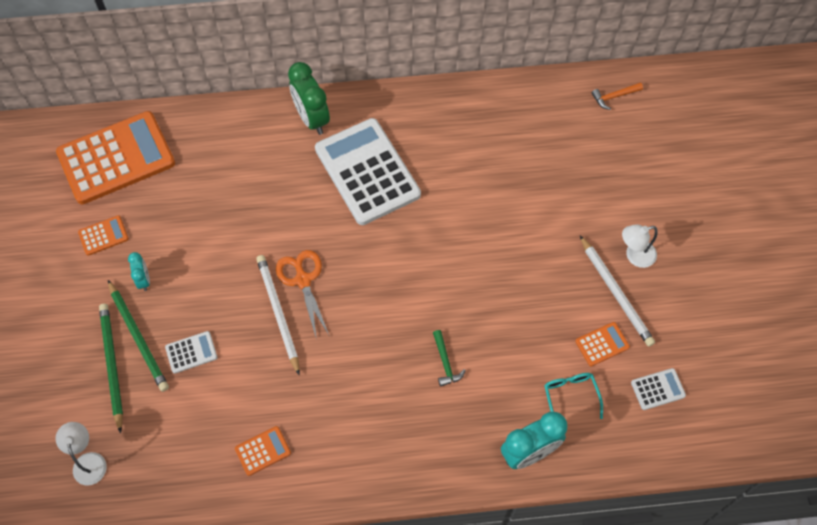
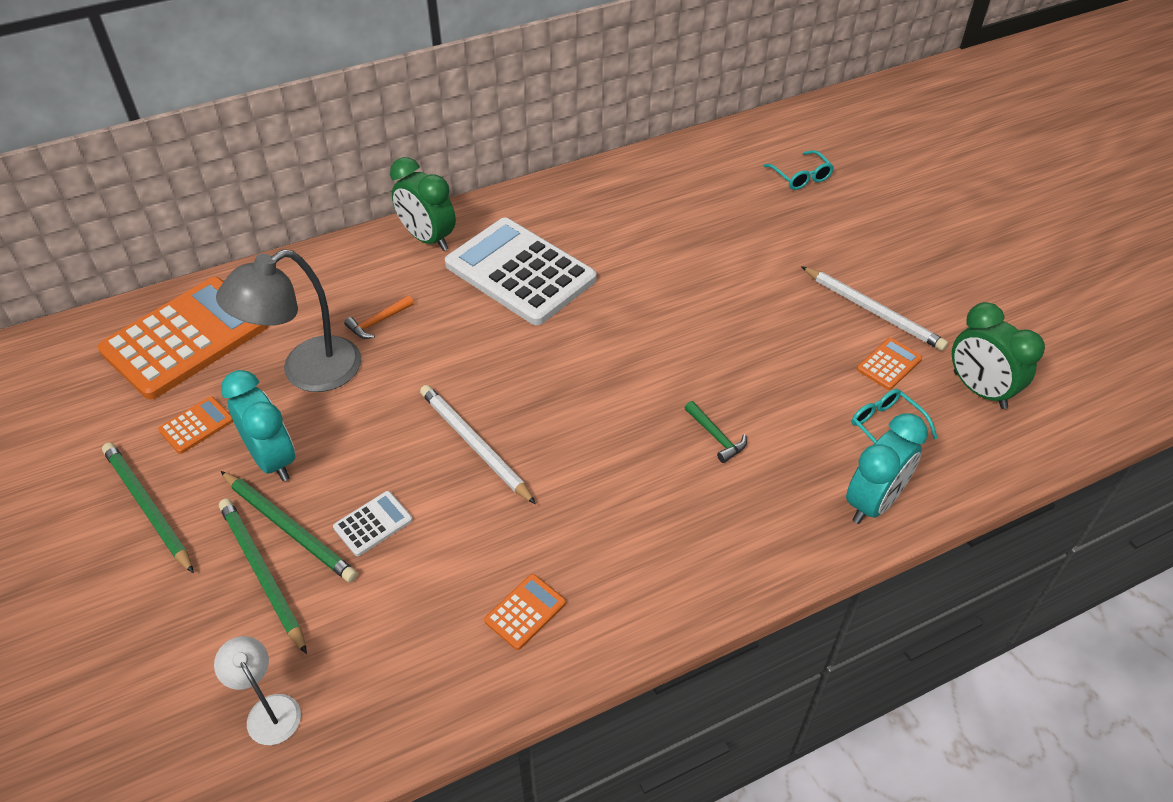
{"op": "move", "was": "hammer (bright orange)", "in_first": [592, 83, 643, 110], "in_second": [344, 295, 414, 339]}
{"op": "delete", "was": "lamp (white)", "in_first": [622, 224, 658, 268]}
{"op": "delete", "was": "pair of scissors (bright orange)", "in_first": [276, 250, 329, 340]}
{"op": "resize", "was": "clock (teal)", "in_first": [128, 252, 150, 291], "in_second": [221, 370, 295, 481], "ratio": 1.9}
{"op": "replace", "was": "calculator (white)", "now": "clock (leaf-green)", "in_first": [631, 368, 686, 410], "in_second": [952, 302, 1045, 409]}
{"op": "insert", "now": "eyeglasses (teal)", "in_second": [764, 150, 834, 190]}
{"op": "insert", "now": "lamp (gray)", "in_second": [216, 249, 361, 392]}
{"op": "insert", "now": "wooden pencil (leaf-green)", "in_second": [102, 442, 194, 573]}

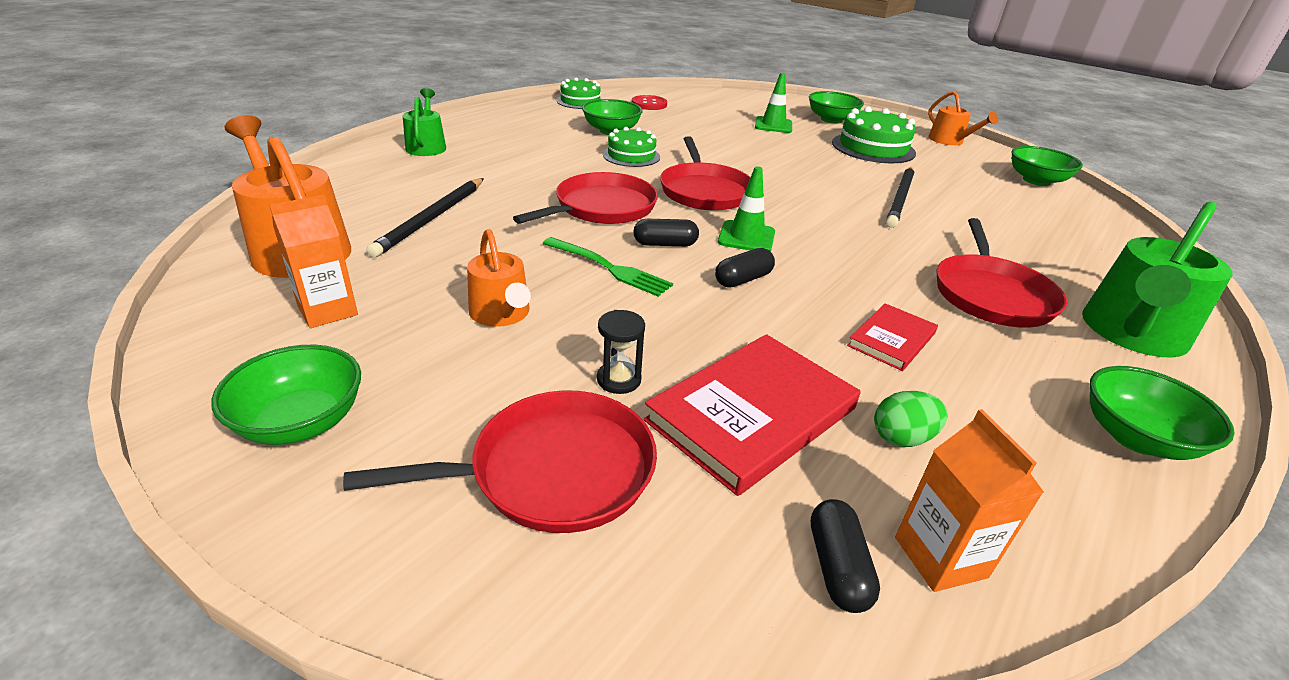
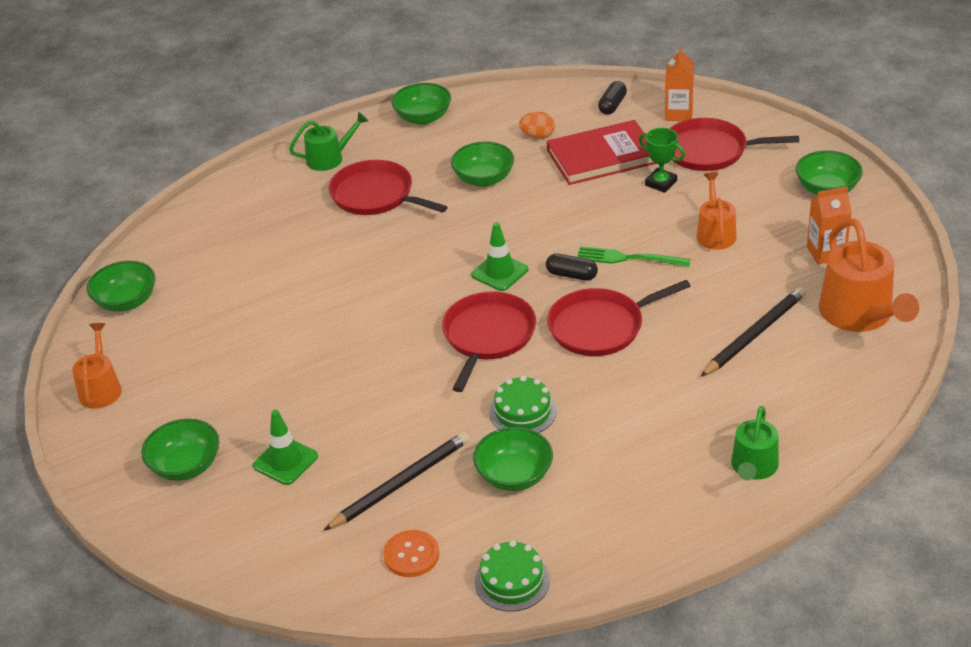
{"op": "recolor", "was": "shirt button (red)", "now": "shirt button (bright orange)", "in_first": [632, 95, 667, 110], "in_second": [383, 530, 439, 577]}
{"op": "delete", "was": "gateau (leaf-green)", "in_first": [832, 107, 916, 163]}
{"op": "move", "was": "wooden pencil (jet-black)", "in_first": [886, 167, 915, 228], "in_second": [324, 432, 470, 531]}
{"op": "resize", "was": "watering can (leaf-green)", "in_first": [1082, 201, 1233, 357], "in_second": [289, 112, 368, 171], "ratio": 0.59}
{"op": "rotate", "was": "pan (red)", "in_first": [936, 218, 1067, 328], "in_second": [329, 160, 447, 215], "clockwise": -90}
{"op": "rotate", "was": "dinner fork (leaf-green)", "in_first": [542, 237, 673, 297], "in_second": [578, 246, 691, 267], "clockwise": -45}
{"op": "delete", "was": "pill shape (jet-black)", "in_first": [715, 248, 775, 288]}
{"op": "replace", "was": "hardback (red)", "now": "bowl (leaf-green)", "in_first": [847, 303, 938, 371], "in_second": [451, 141, 514, 187]}
{"op": "replace", "was": "hourglass (jet-black)", "now": "prize cup (leaf-green)", "in_first": [597, 310, 645, 394], "in_second": [639, 128, 685, 193]}
{"op": "recolor", "was": "toy egg (leaf-green)", "now": "toy egg (bright orange)", "in_first": [874, 391, 948, 447], "in_second": [519, 112, 555, 139]}
{"op": "move", "was": "juice carton (bright orange)", "in_first": [895, 409, 1044, 592], "in_second": [665, 47, 694, 121]}

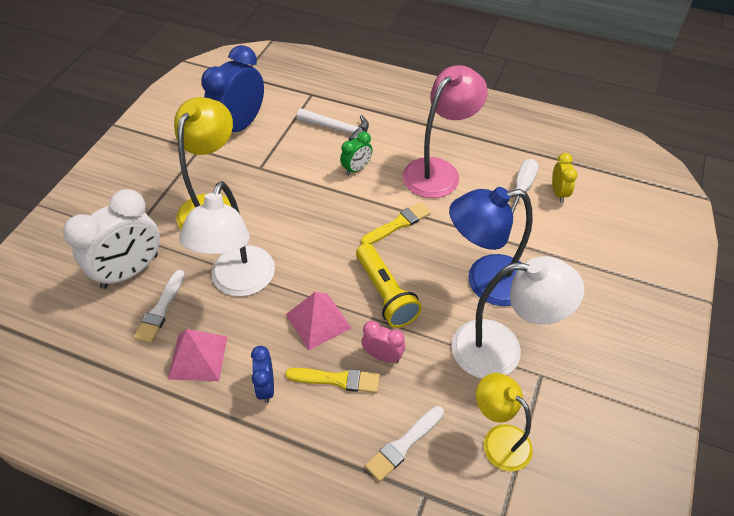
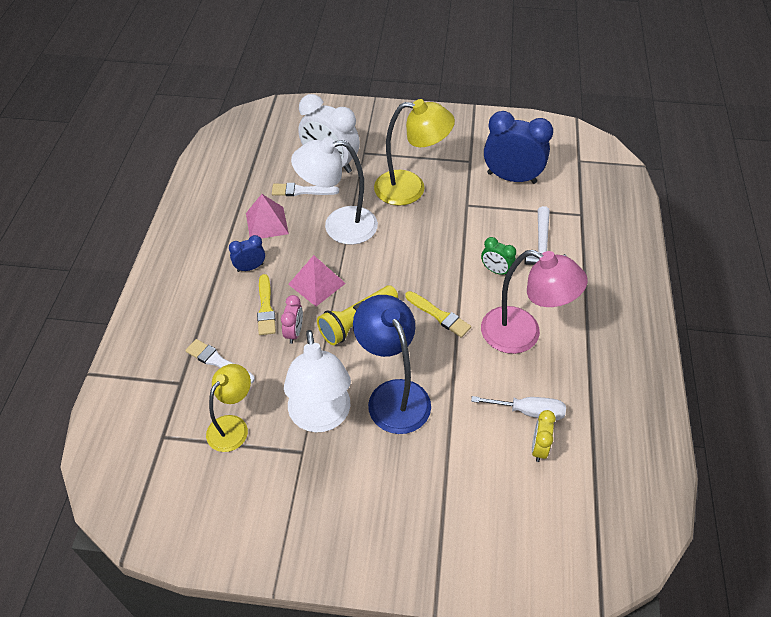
{"op": "rotate", "was": "clock (bright yellow)", "in_first": [552, 153, 578, 203], "in_second": [532, 410, 556, 462], "clockwise": 120}

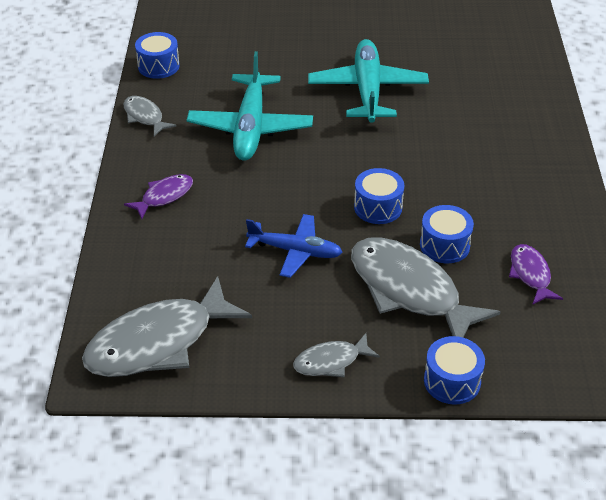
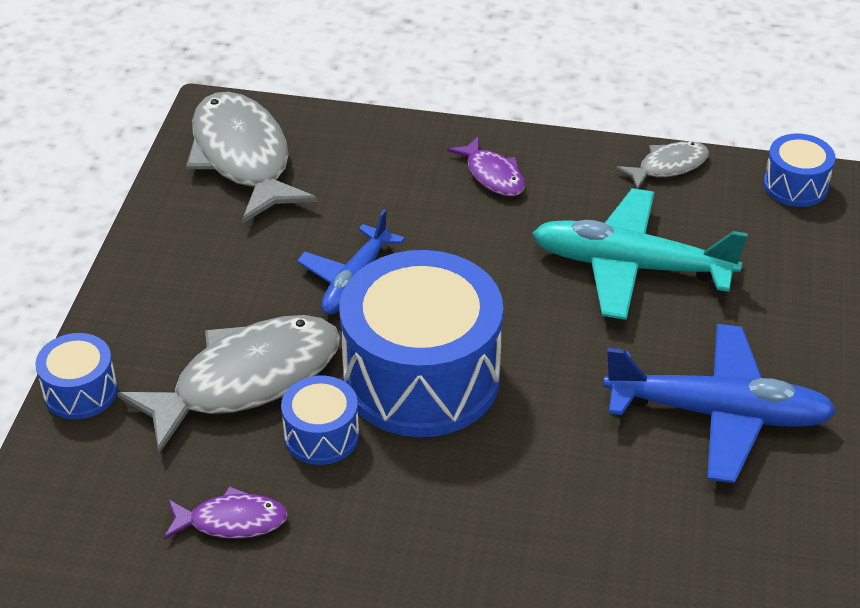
{"op": "recolor", "was": "plane (teal)", "now": "plane (blue)", "in_first": [308, 39, 429, 123], "in_second": [603, 324, 837, 483]}
{"op": "resize", "was": "toy drum (blue)", "in_first": [354, 168, 404, 224], "in_second": [339, 250, 503, 437], "ratio": 2.17}
{"op": "delete", "was": "toy fish (gray)", "in_first": [293, 333, 380, 378]}

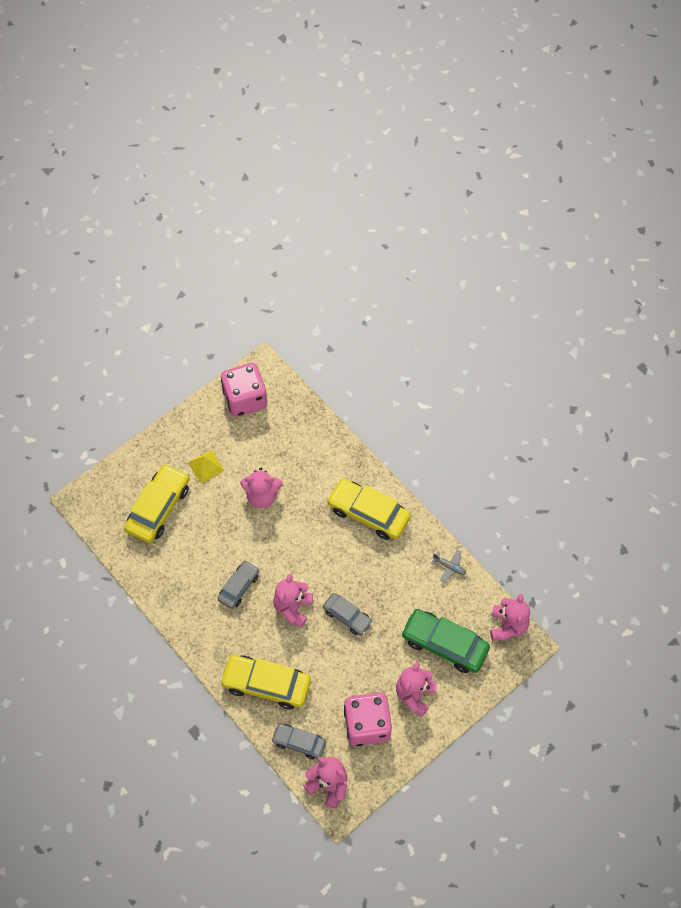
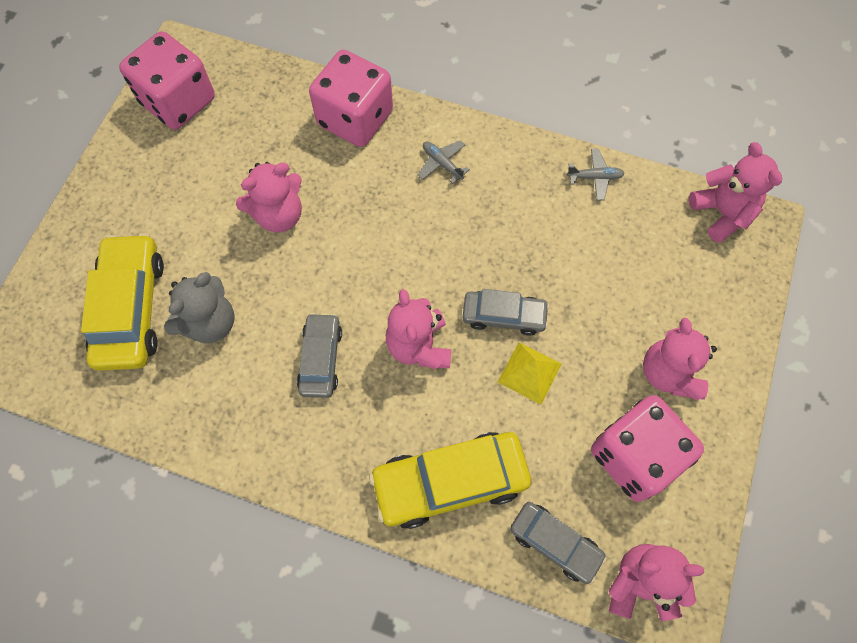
{"op": "move", "was": "pyramid shape (bright yellow)", "in_first": [188, 450, 225, 483], "in_second": [498, 342, 562, 405]}
{"op": "replace", "was": "car (bright yellow)", "now": "plane (gray)", "in_first": [327, 479, 411, 540], "in_second": [418, 140, 470, 184]}
{"op": "delete", "was": "car (leaf-green)", "in_first": [401, 609, 490, 673]}
{"op": "rotate", "was": "car (gray)", "in_first": [271, 723, 326, 759], "in_second": [510, 502, 607, 584], "clockwise": -135}
{"op": "insert", "now": "game die (rose-pink)", "in_second": [309, 50, 393, 147]}
{"op": "insert", "now": "stuffed bear (gray)", "in_second": [164, 272, 234, 343]}

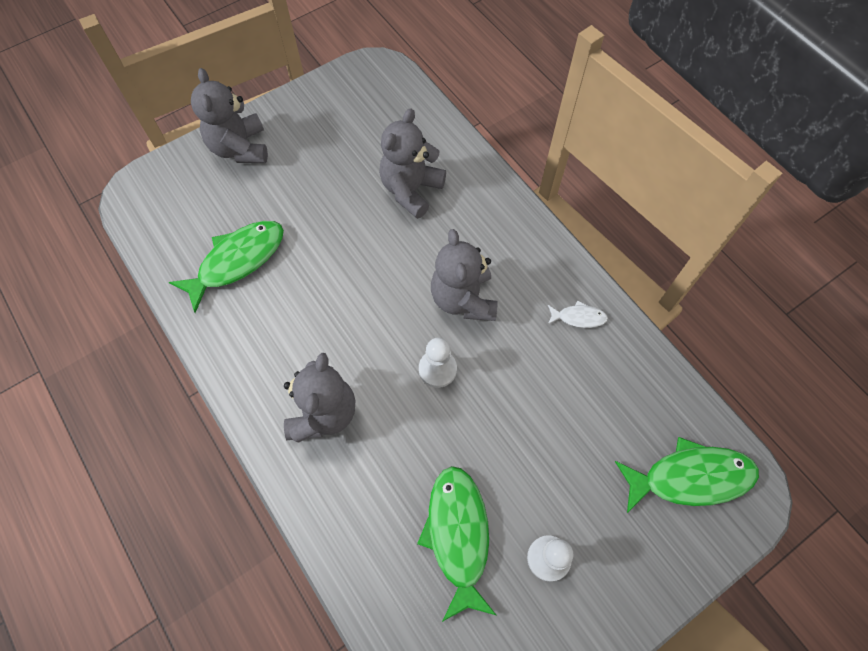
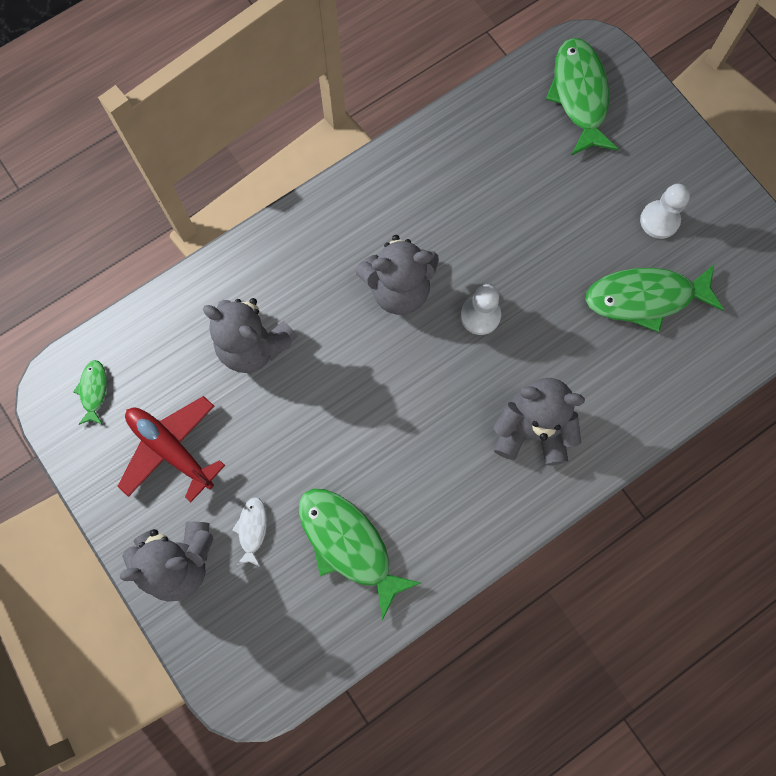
{"op": "move", "was": "toy fish (white)", "in_first": [548, 301, 608, 328], "in_second": [232, 497, 267, 567]}
{"op": "insert", "now": "toy fish (leaf-green)", "in_second": [73, 360, 107, 425]}
{"op": "insert", "now": "plane (red)", "in_second": [117, 396, 225, 502]}

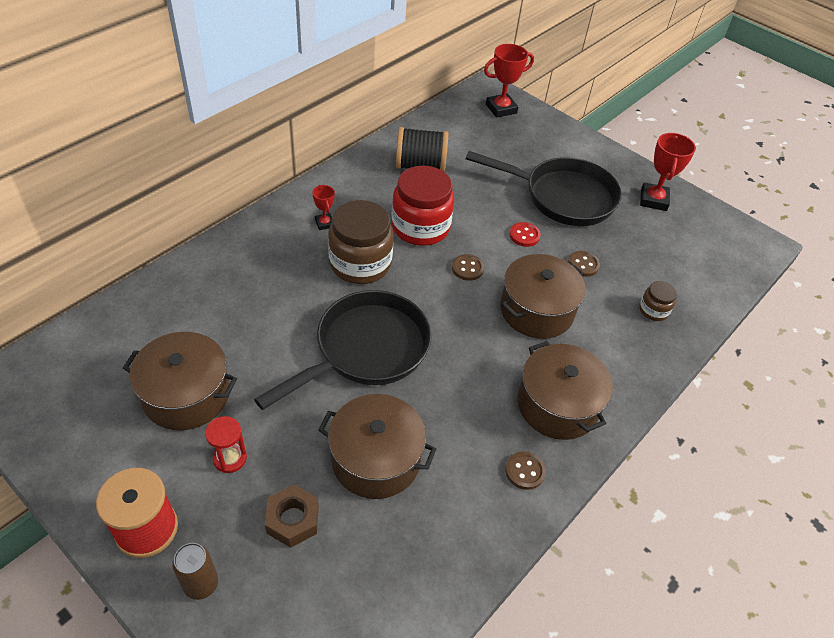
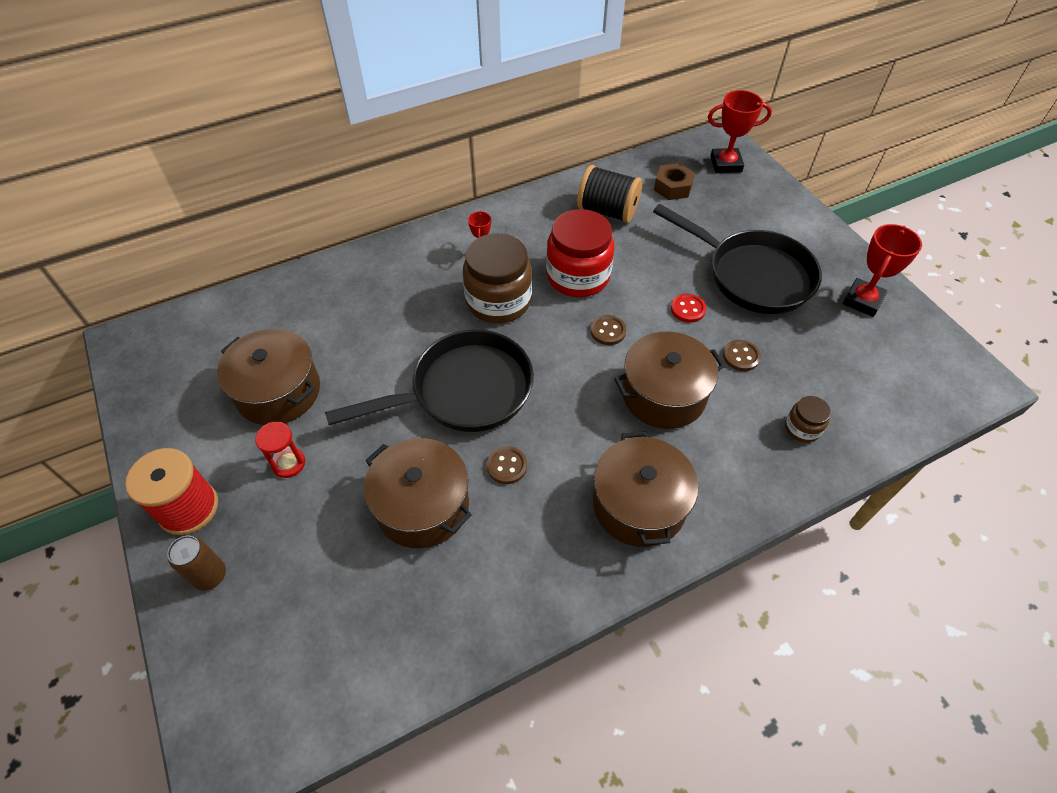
{"op": "move", "was": "shirt button (dark brown)", "in_first": [505, 451, 546, 490], "in_second": [487, 446, 527, 484]}
{"op": "move", "was": "hexagon nut (dark brown)", "in_first": [265, 485, 319, 548], "in_second": [654, 163, 695, 200]}

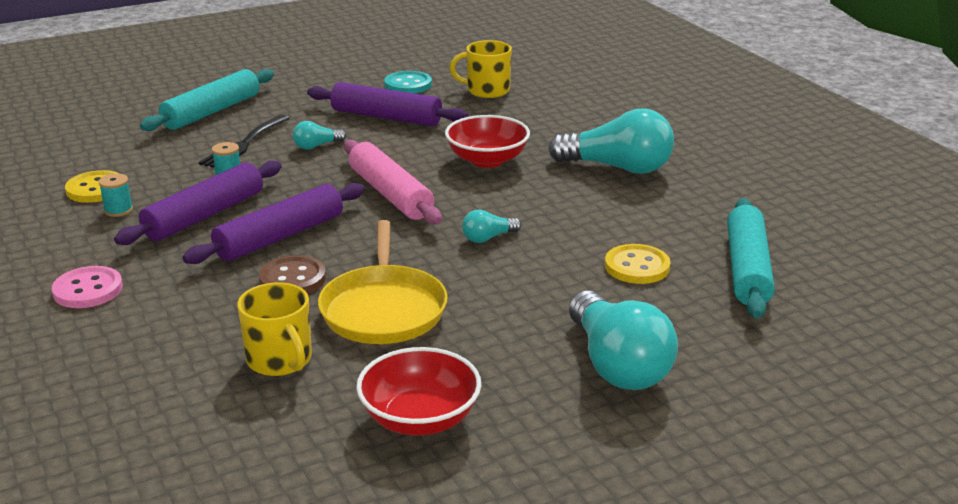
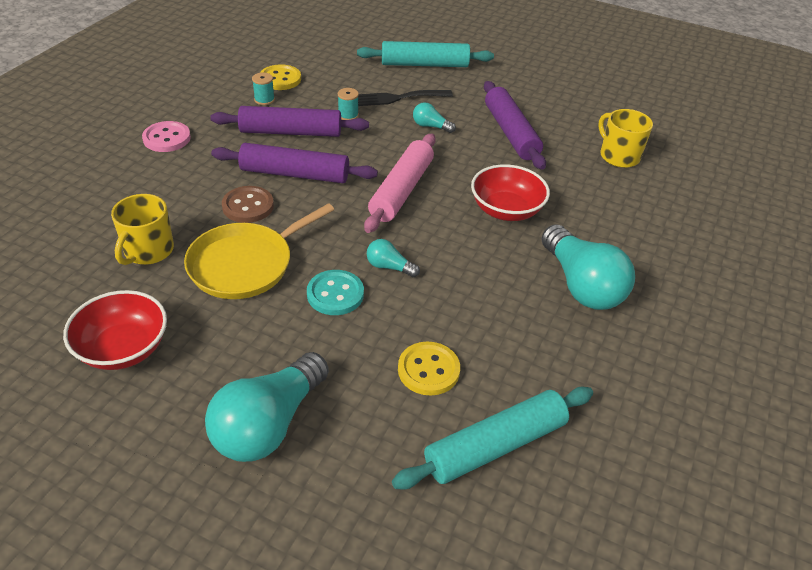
{"op": "move", "was": "shirt button (teal)", "in_first": [384, 71, 432, 93], "in_second": [307, 270, 364, 315]}

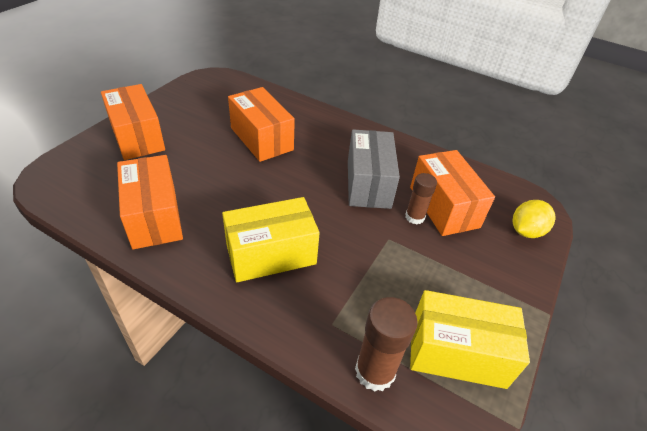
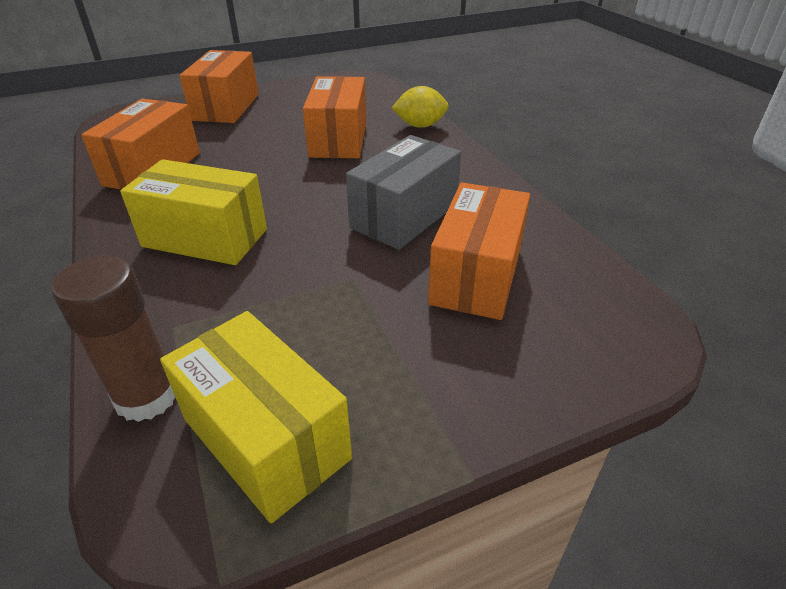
{"op": "delete", "was": "glue stick (dark brown)", "in_first": [405, 173, 437, 224]}
{"op": "move", "was": "toy lemon (bright yellow)", "in_first": [512, 200, 555, 238], "in_second": [392, 86, 449, 128]}

